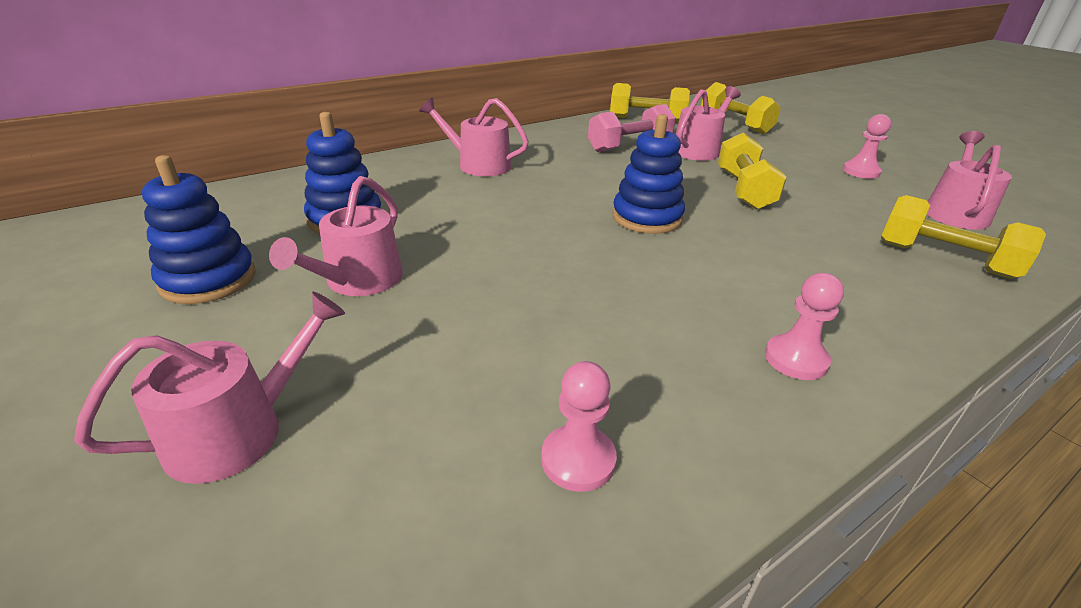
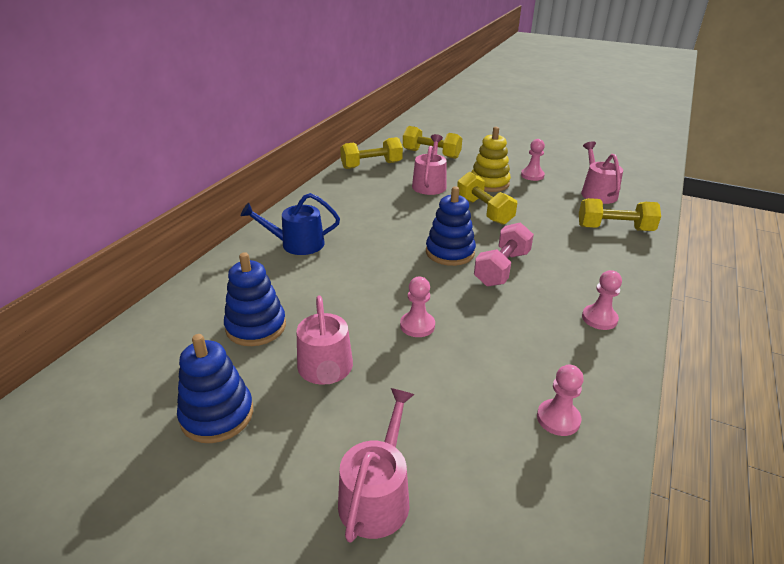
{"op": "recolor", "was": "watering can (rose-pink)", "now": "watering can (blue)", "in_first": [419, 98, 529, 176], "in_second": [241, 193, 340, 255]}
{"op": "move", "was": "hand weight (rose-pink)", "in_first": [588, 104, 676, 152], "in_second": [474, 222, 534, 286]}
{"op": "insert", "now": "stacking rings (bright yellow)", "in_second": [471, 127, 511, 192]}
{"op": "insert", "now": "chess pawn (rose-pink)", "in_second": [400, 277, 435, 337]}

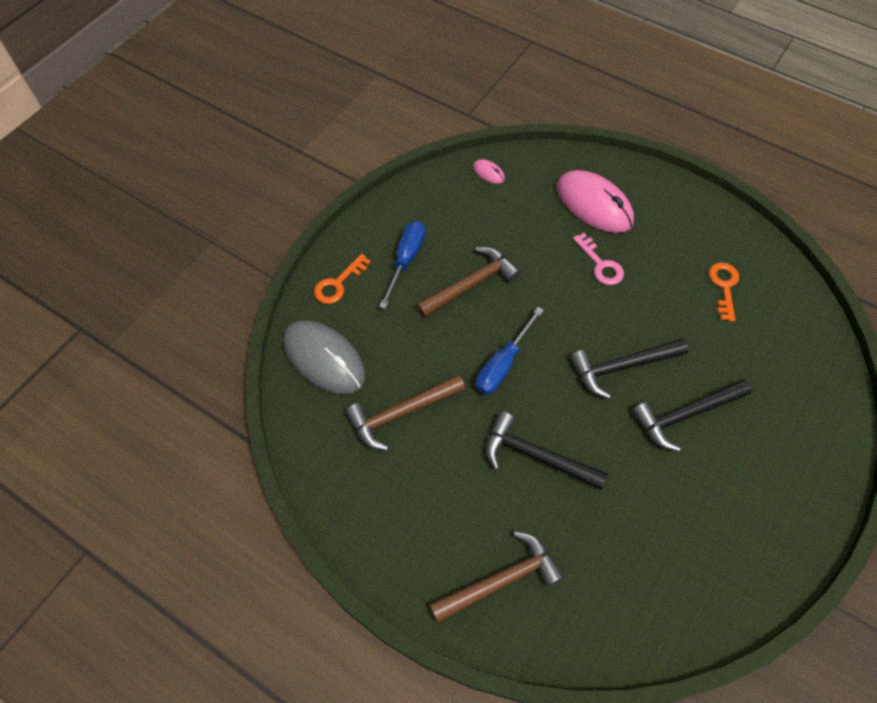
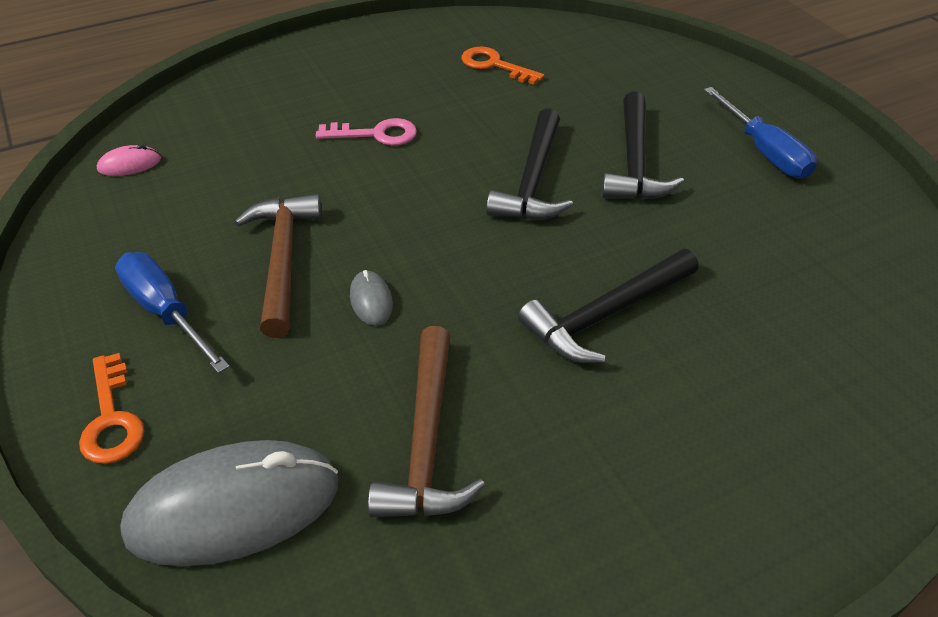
{"op": "delete", "was": "PC mouse (rose-pink)", "in_first": [557, 170, 634, 233]}
{"op": "move", "was": "hand screwdriver (blue)", "in_first": [476, 307, 544, 395], "in_second": [704, 87, 817, 179]}
{"op": "delete", "was": "hammer (dark brown)", "in_first": [429, 531, 564, 623]}
{"op": "insert", "now": "PC mouse (gray)", "in_second": [350, 270, 393, 326]}

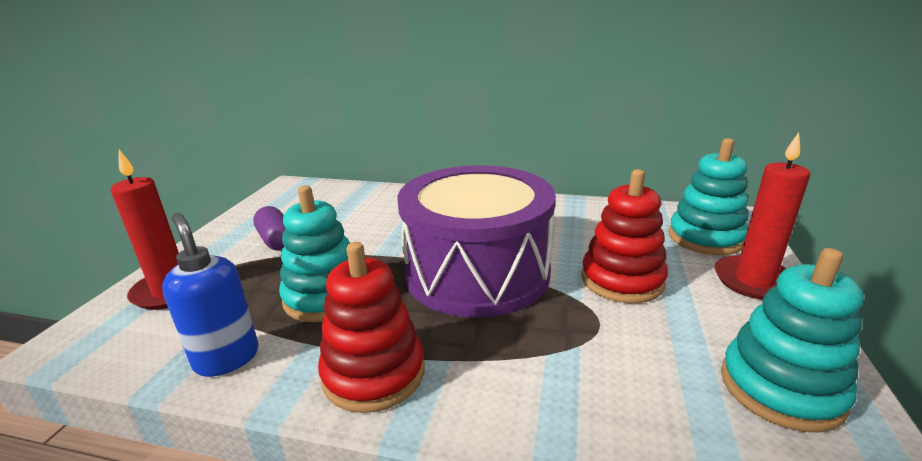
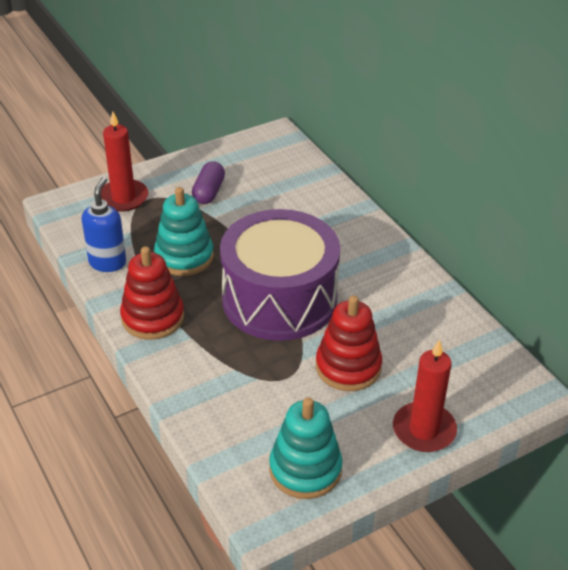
{"op": "delete", "was": "stacking rings (teal)", "in_first": [668, 138, 749, 255]}

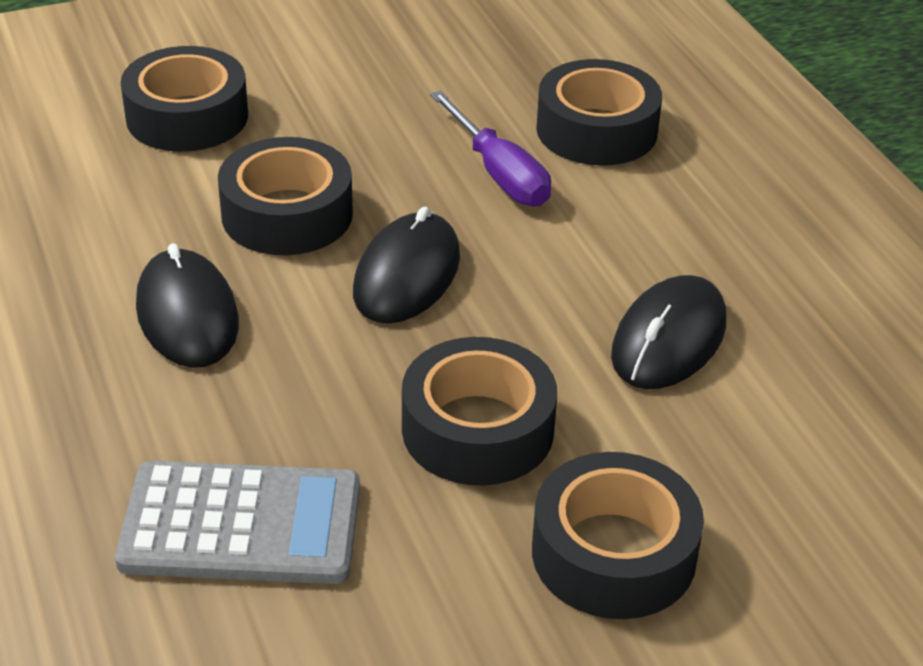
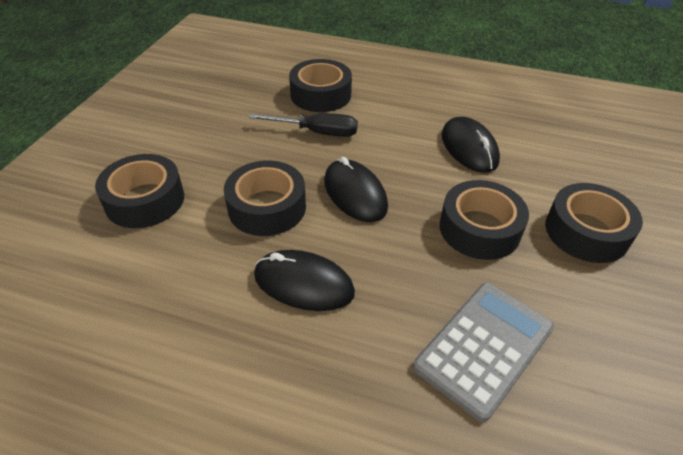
{"op": "recolor", "was": "hand screwdriver (purple)", "now": "hand screwdriver (jet-black)", "in_first": [430, 90, 551, 206], "in_second": [249, 113, 358, 137]}

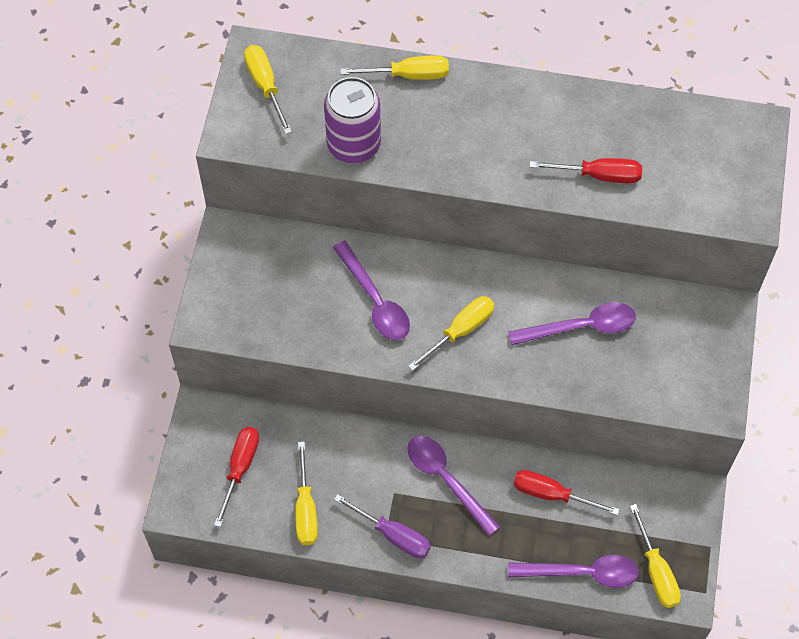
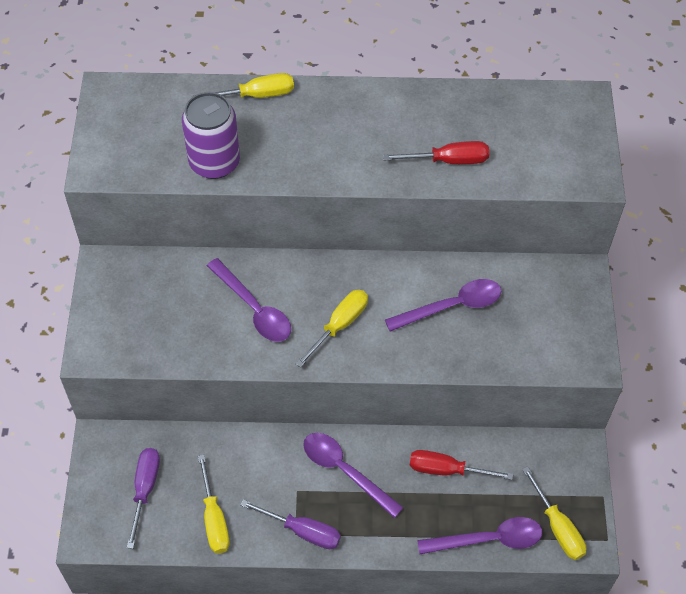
{"op": "delete", "was": "hand screwdriver (bright yellow)", "in_first": [244, 45, 292, 134]}
{"op": "recolor", "was": "hand screwdriver (red)", "now": "hand screwdriver (purple)", "in_first": [214, 427, 259, 527], "in_second": [127, 448, 160, 549]}

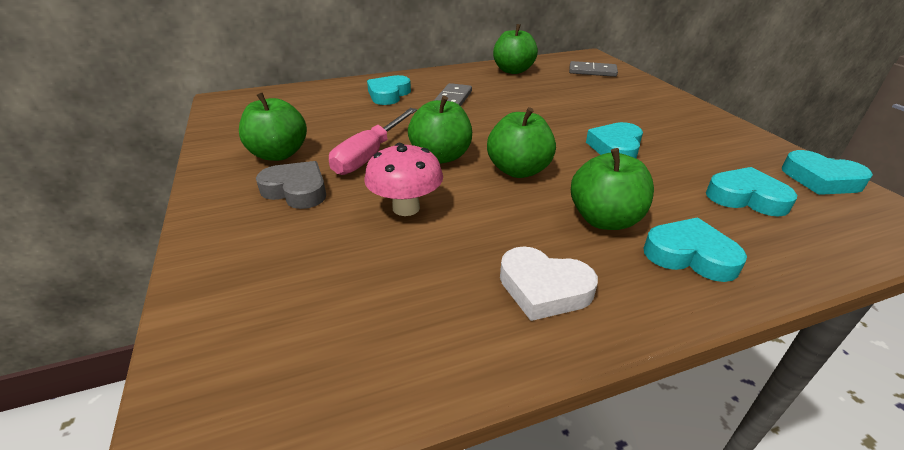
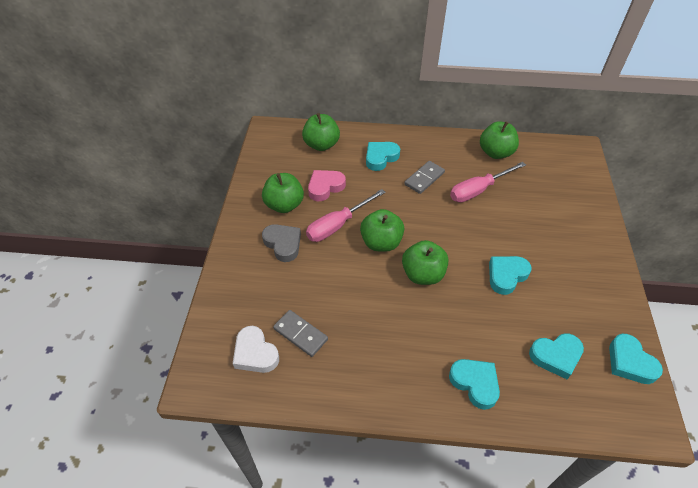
{"op": "move", "was": "domino tile (gray)", "in_first": [569, 61, 618, 77], "in_second": [273, 310, 328, 357]}
{"op": "delete", "was": "fungus (rose-pink)", "in_first": [365, 143, 443, 216]}
{"op": "move", "was": "toy apple (leaf-green)", "in_first": [571, 148, 654, 230], "in_second": [302, 113, 340, 151]}
{"op": "rotate", "was": "heart shape (teal)", "in_first": [706, 167, 797, 217], "in_second": [529, 333, 584, 379], "clockwise": 120}
{"op": "move", "was": "heart shape (white)", "in_first": [500, 246, 598, 321], "in_second": [233, 326, 279, 373]}
{"op": "insert", "now": "hand screwdriver (rose-pink)", "in_second": [450, 162, 526, 202]}
{"op": "insert", "now": "heart shape (rose-pink)", "in_second": [308, 170, 346, 201]}

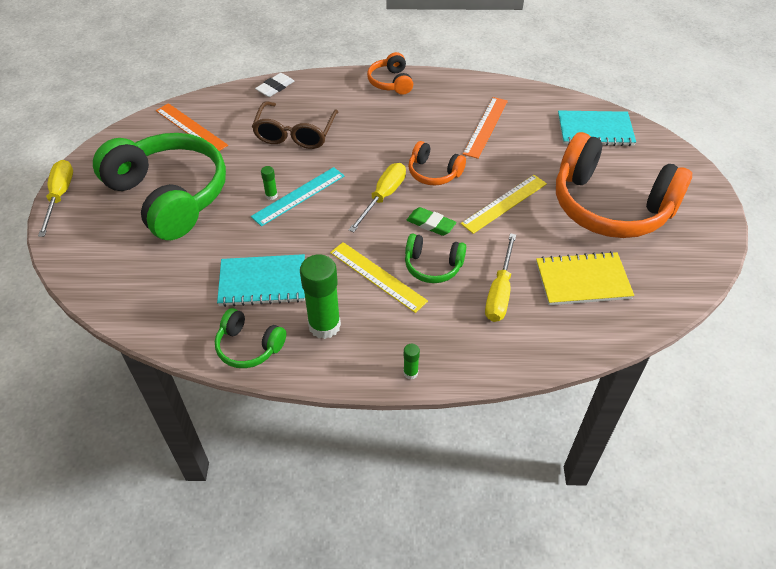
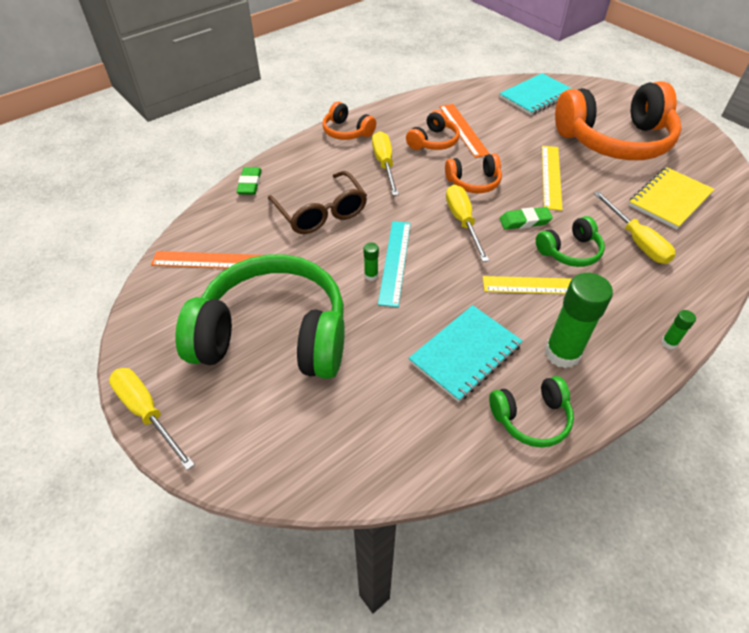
{"op": "recolor", "was": "pencil eraser (white)", "now": "pencil eraser (leaf-green)", "in_first": [255, 73, 294, 97], "in_second": [237, 167, 262, 195]}
{"op": "insert", "now": "over-ear headphones (bright orange)", "in_second": [406, 110, 460, 150]}
{"op": "insert", "now": "hand screwdriver (bright yellow)", "in_second": [372, 131, 399, 196]}

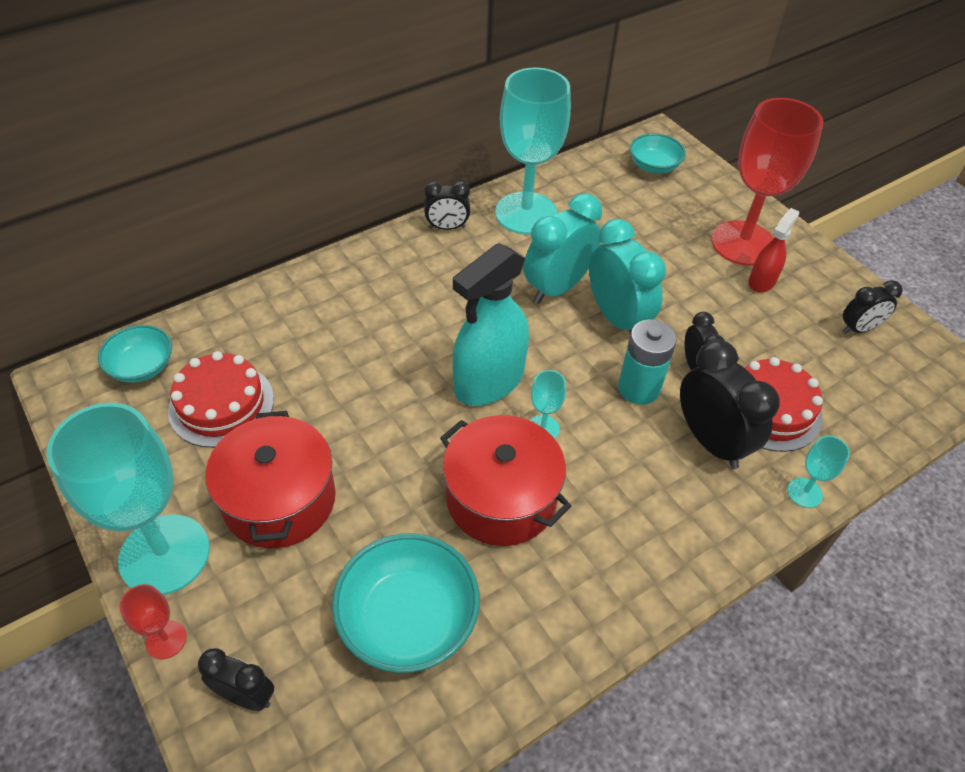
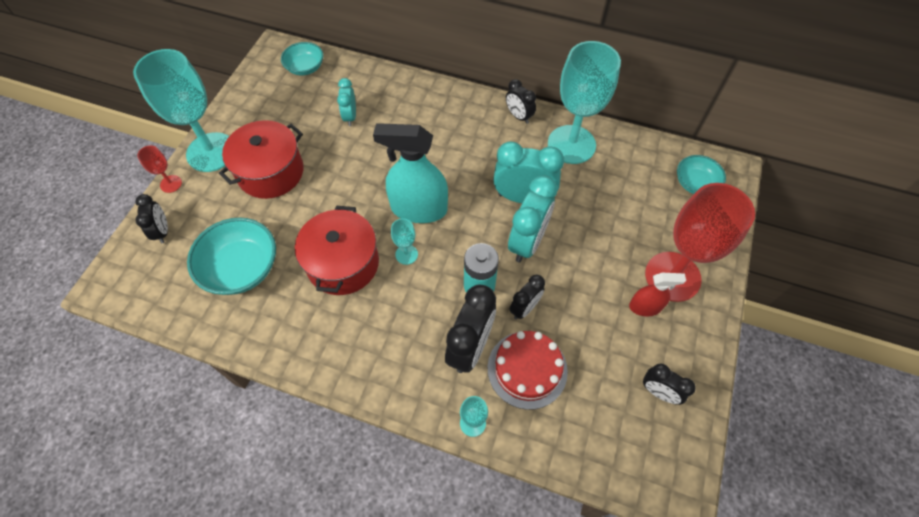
{"op": "delete", "was": "gateau (red)", "in_first": [168, 351, 274, 448]}
{"op": "insert", "now": "clock (teal)", "in_second": [337, 78, 356, 126]}

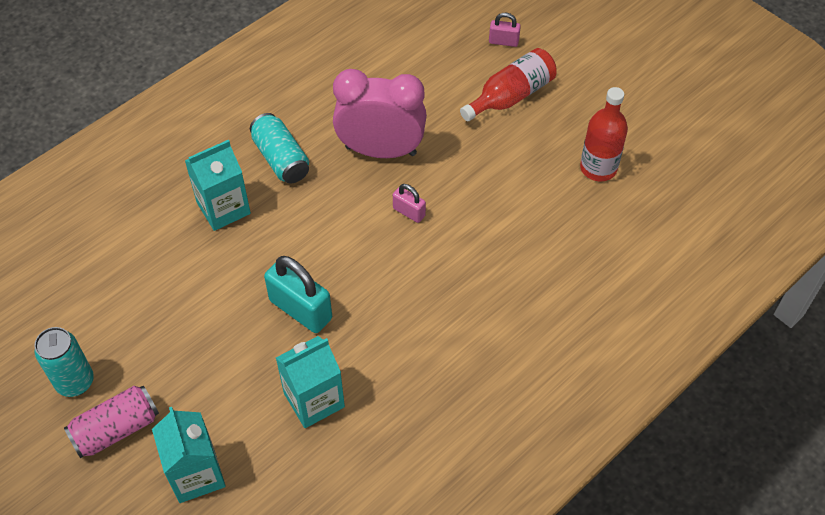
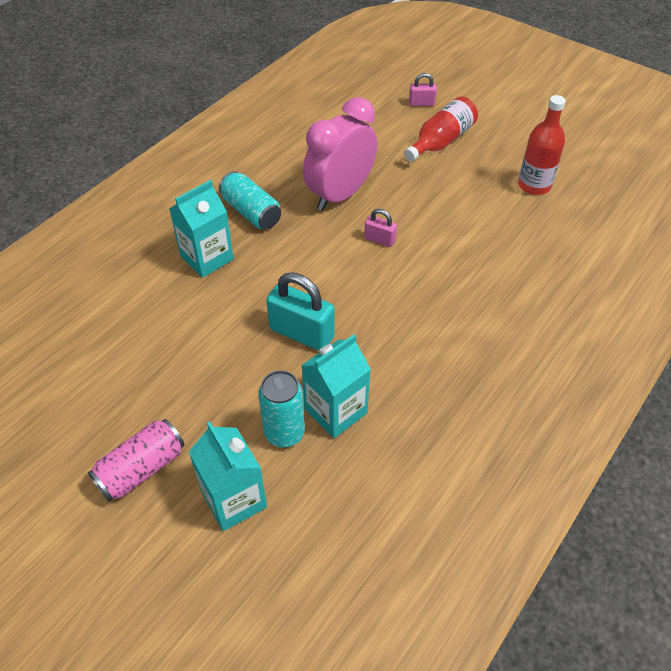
{"op": "rotate", "was": "clock (rose-pink)", "in_first": [333, 69, 427, 158], "in_second": [303, 97, 377, 211], "clockwise": -45}
{"op": "move", "was": "soda can (teal)", "in_first": [34, 327, 94, 397], "in_second": [258, 370, 305, 448]}

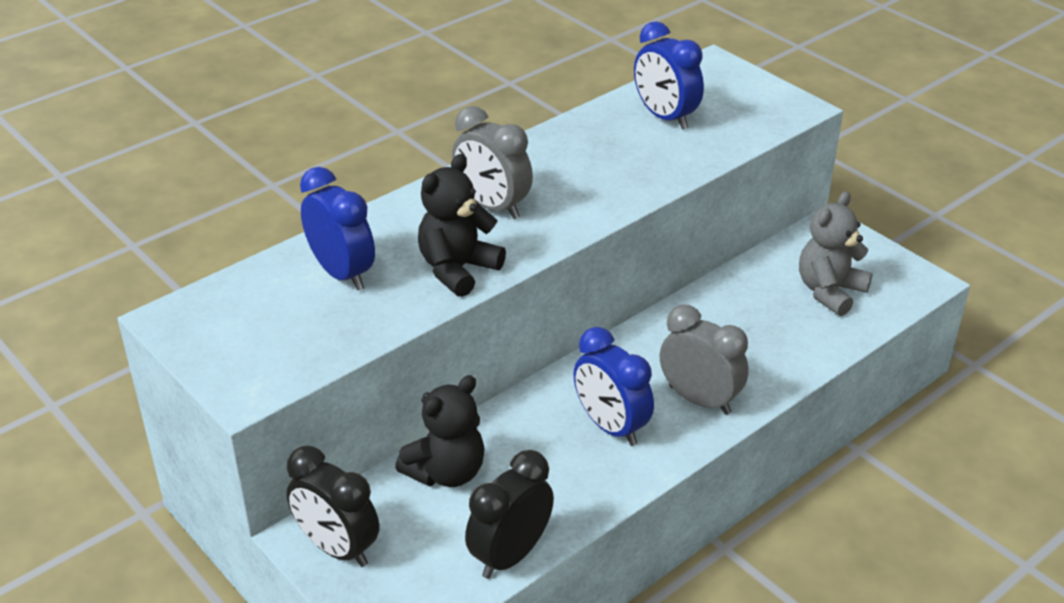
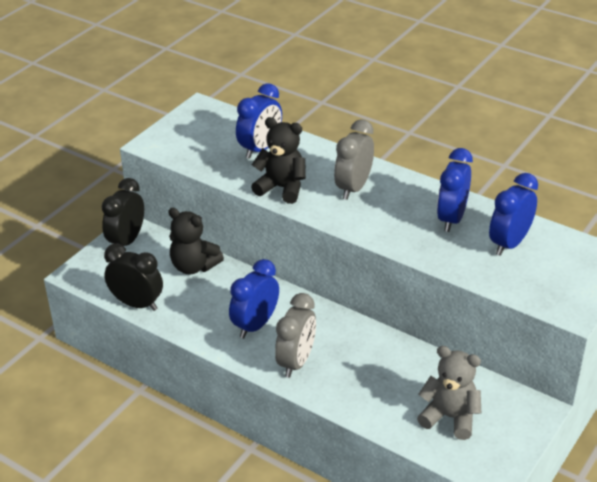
{"op": "insert", "now": "clock (blue)", "in_second": [437, 148, 473, 232]}

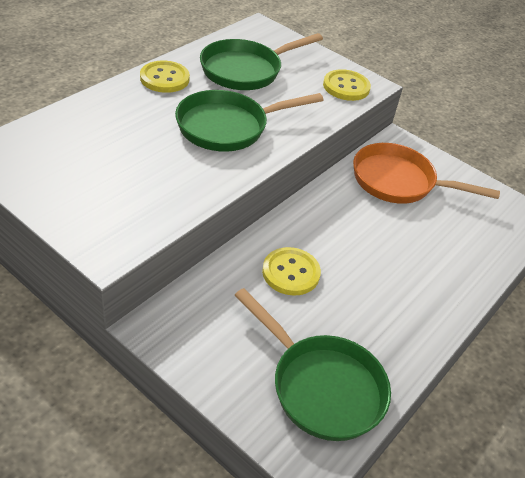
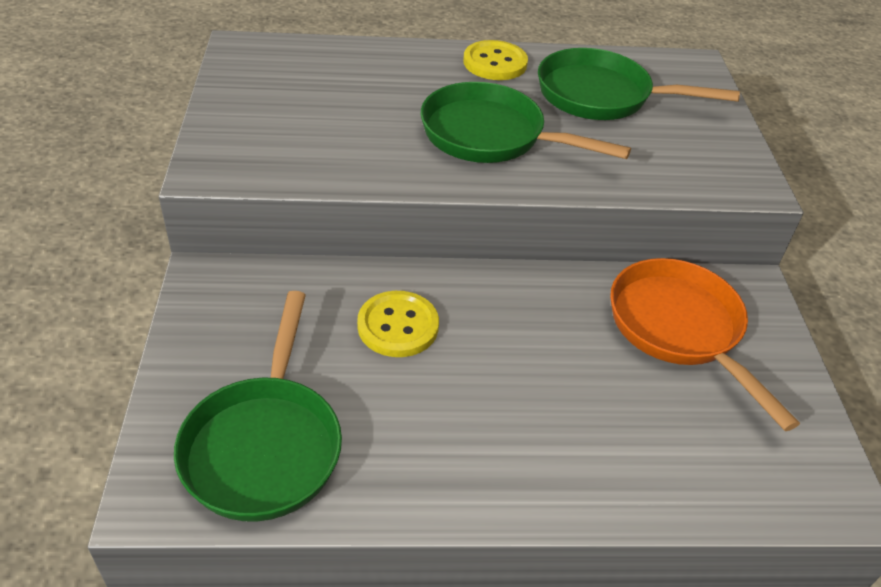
{"op": "delete", "was": "shirt button (bright yellow)", "in_first": [323, 69, 371, 101]}

